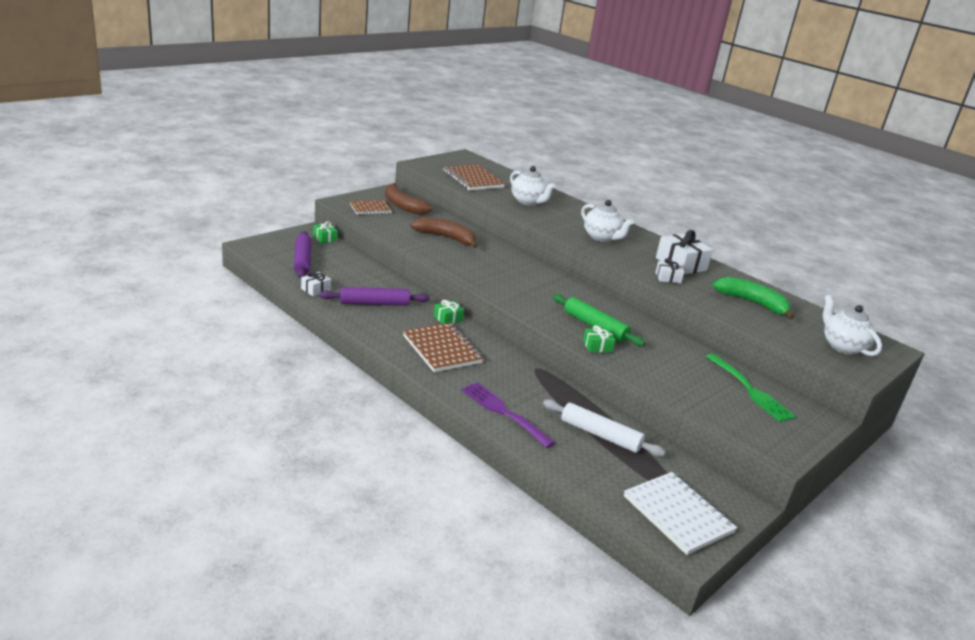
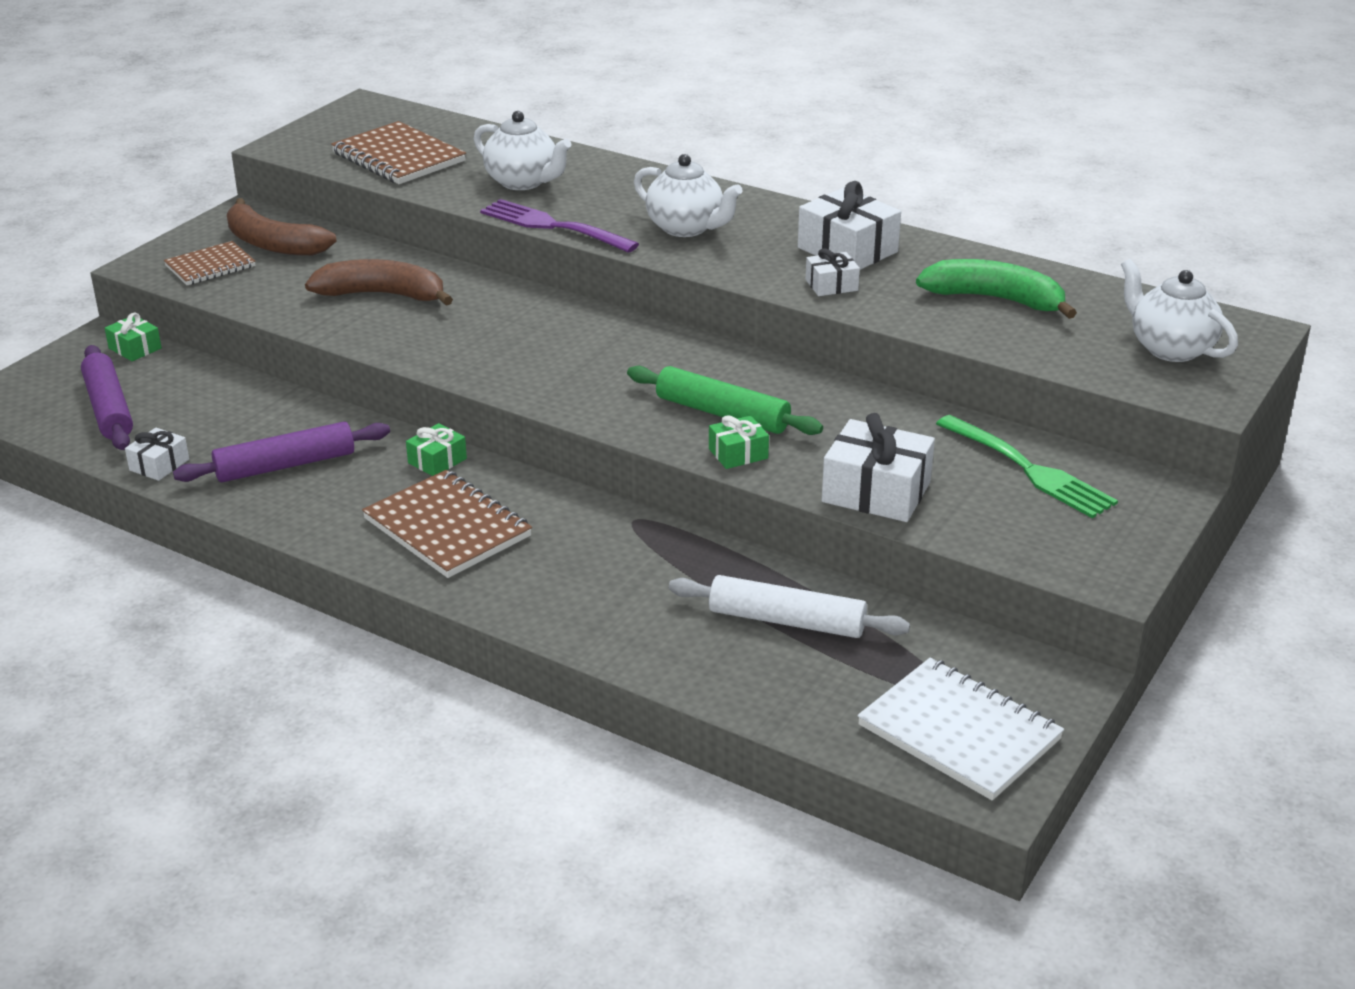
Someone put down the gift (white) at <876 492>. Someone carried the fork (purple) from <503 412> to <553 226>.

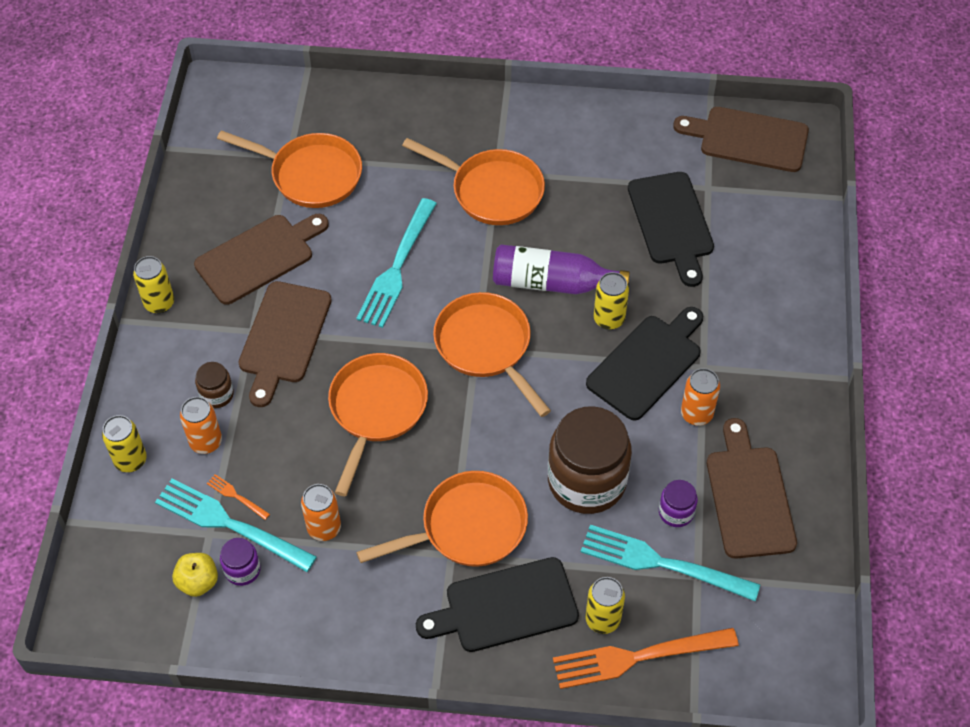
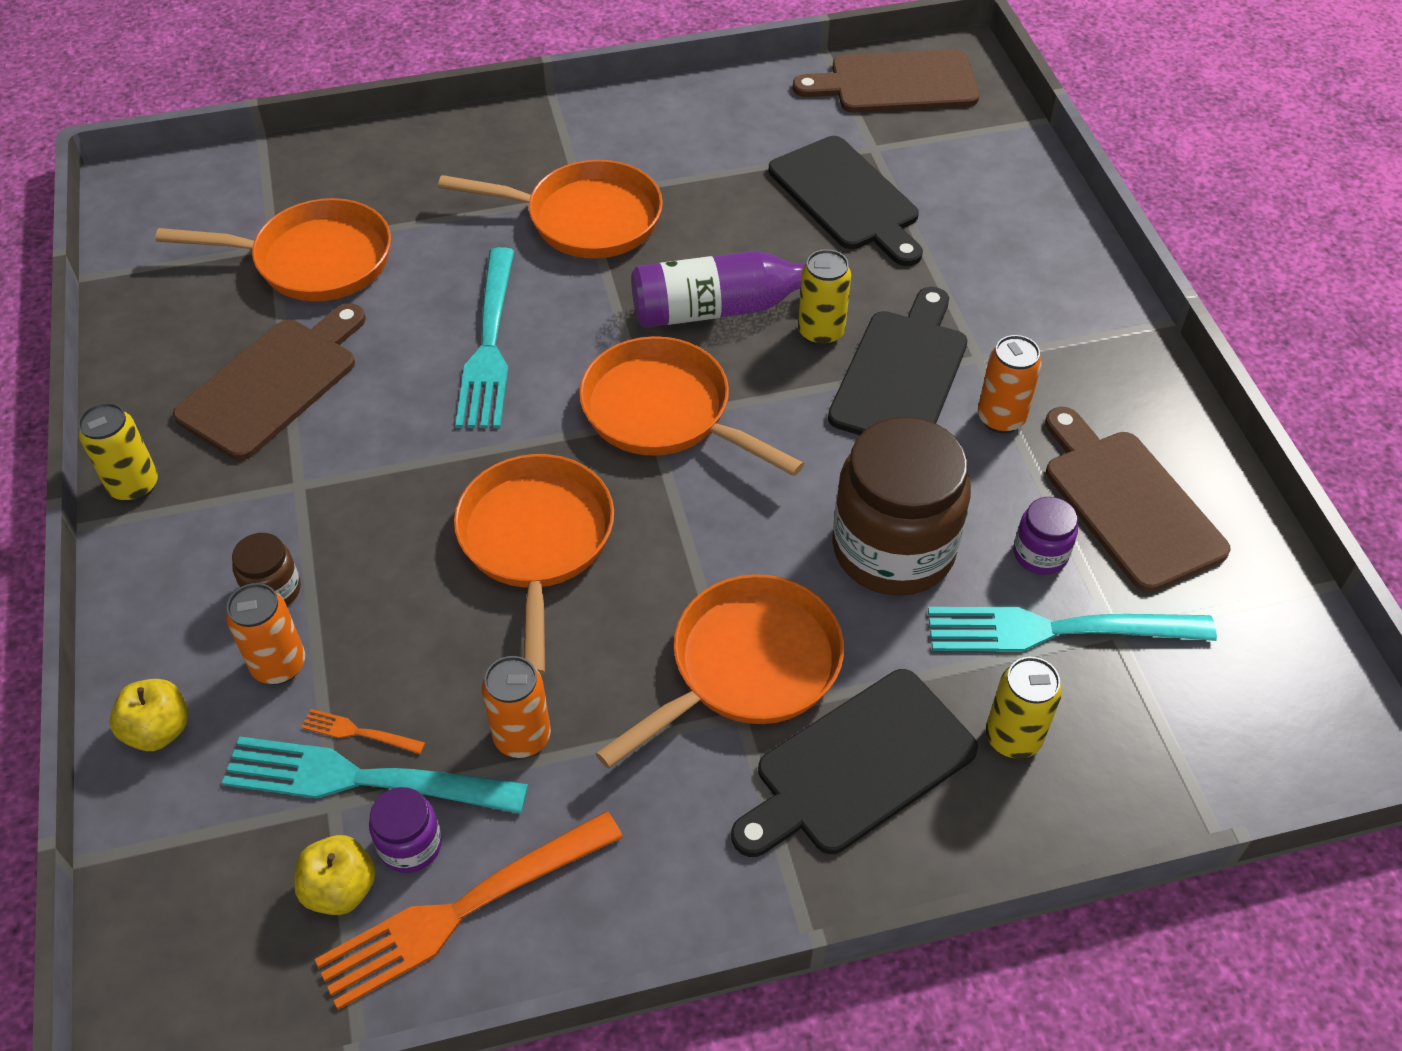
Someone took away the cutting board (brown) at <283 337>. Someone carried the fork (orange) from <637 657> to <461 911>. Someone swapped the can (yellow) at <130 460> for the apple (yellow) at <159 730>.

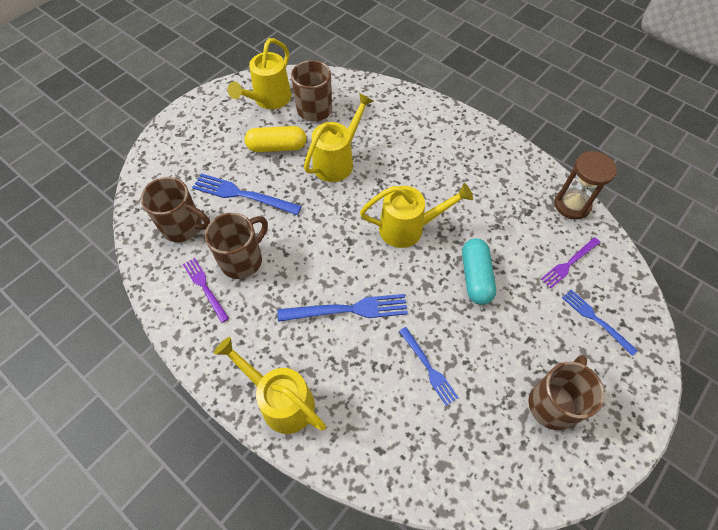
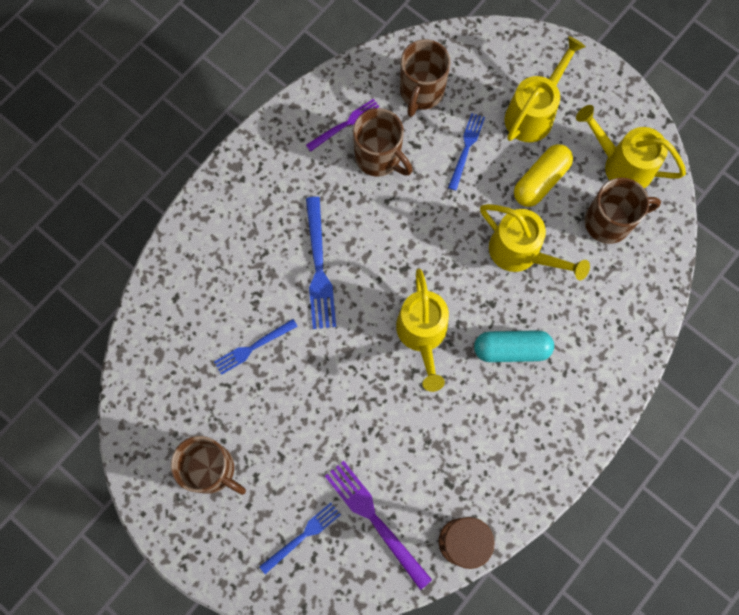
Someone carried the watering can (yellow) from <281 401> to <533 113>. Someone carried the capsule (turquoise) from <475 277> to <511 349>. Someone rotated the capsule (yellow) at <277 147> by 45 degrees clockwise. Someone scaled the fork (blue) at <243 195> by 0.64. Someone scaled the fork (purple) at <569 263> by 1.55.

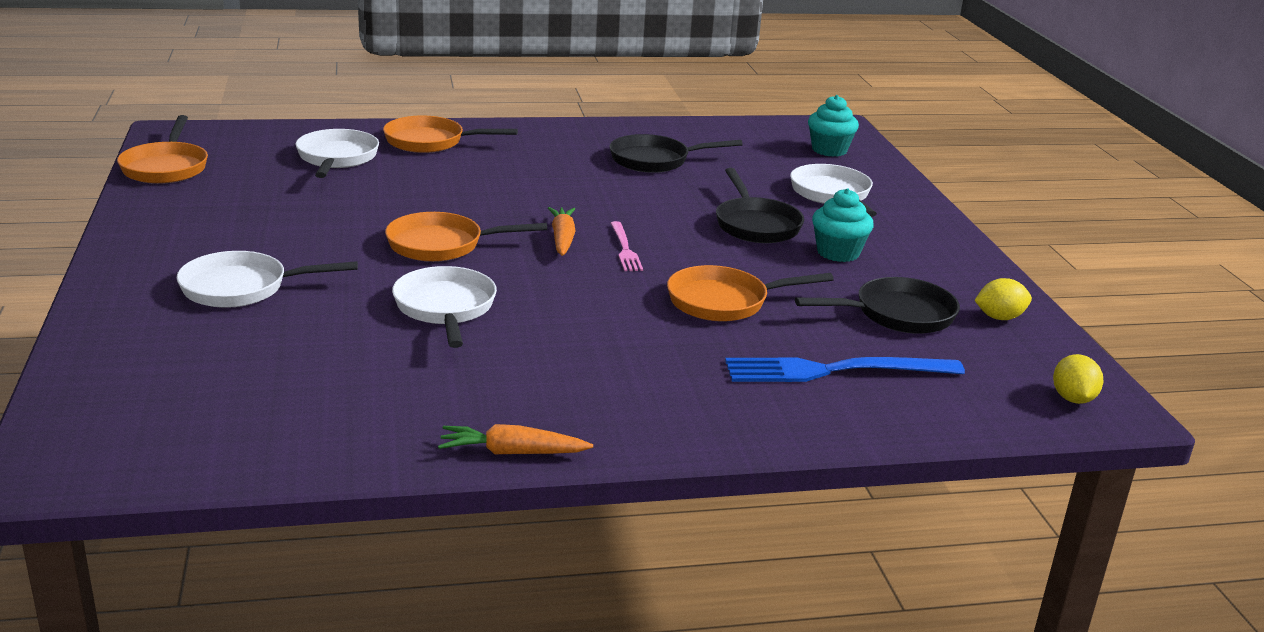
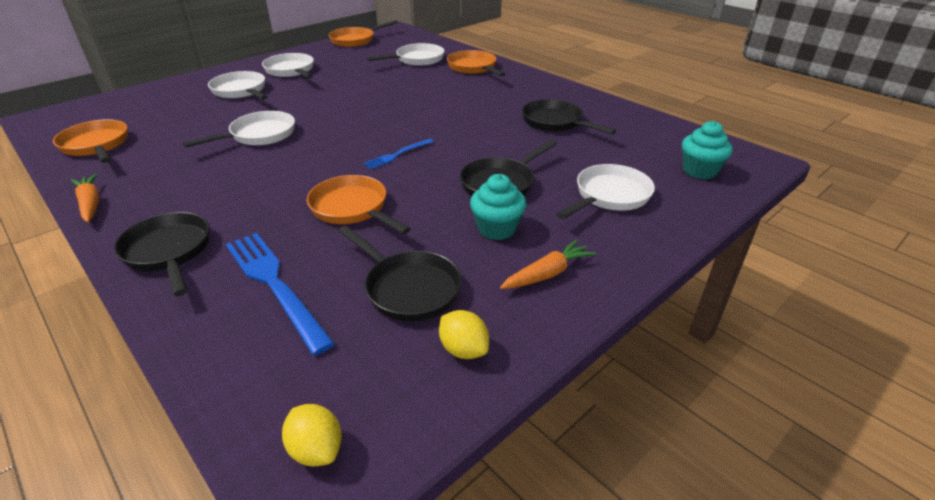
Someone put down the pan (black) at <169 252>. Someone put down the pan (white) at <291 71>. Someone carried the pan (orange) from <441 245> to <96 145>. Someone carried the carrot (orange) from <562 239> to <547 274>. Someone repainted the fork (pink) at <625 249>, which became the fork (blue) at <397 154>. Someone rotated the lemon (yellow) at <1072 399> by 75 degrees clockwise.

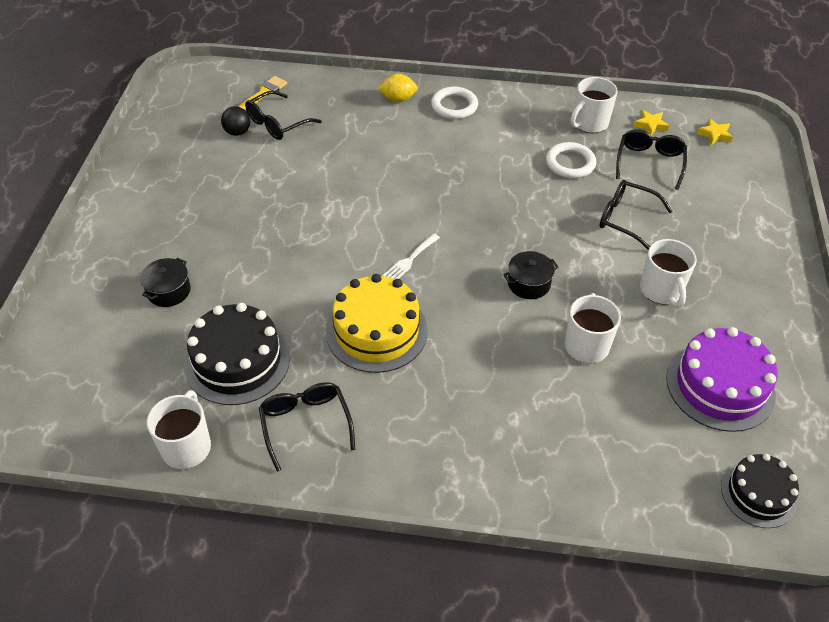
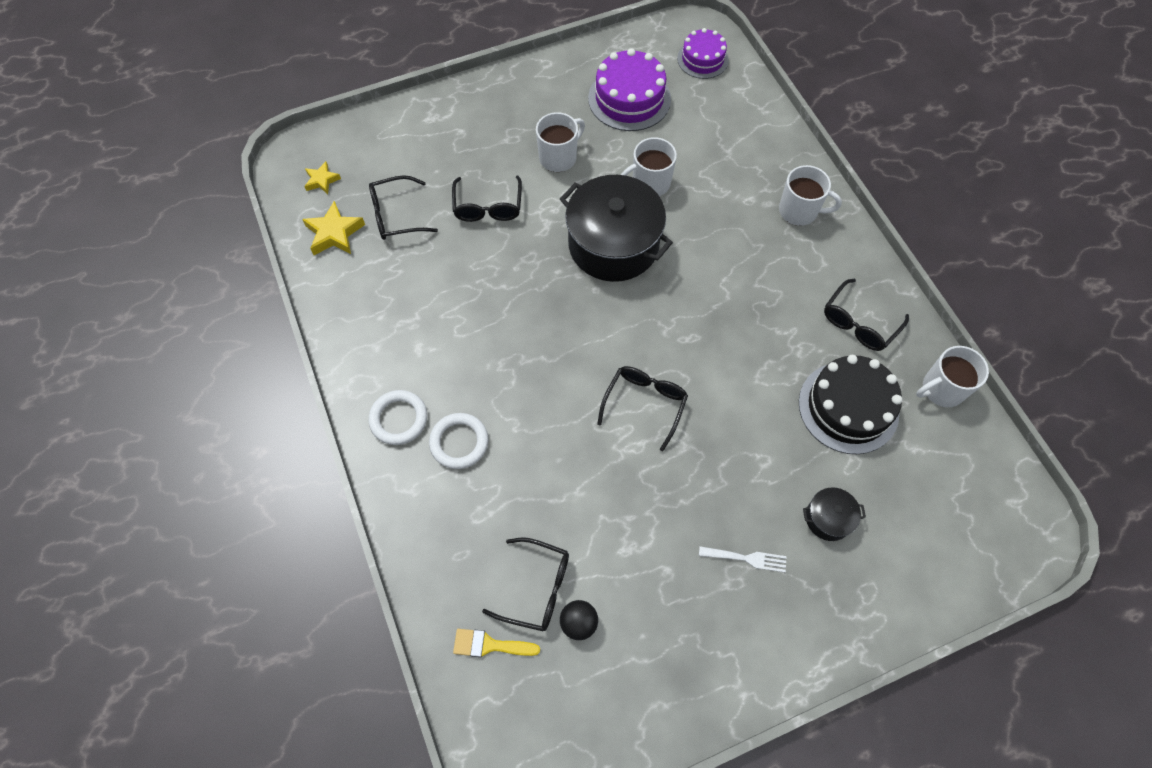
Someone took away the cake (yellow) at <376 331>. Someone took away the lemon (yellow) at <398 99>. Someone put down the glasses (black) at <645 404>. Someone carried the fork (white) from <409 260> to <747 558>. Someone carried the ring (white) from <570 163> to <459 442>. Someone carried the mug (white) from <589 123> to <799 211>. Someone repainted the cake (black) at <758 494>, which became the cake (purple) at <702 59>. Someone scaled the pot (black) at <529 283> by 2.26. Someone scaled the star (yellow) at <650 125> by 1.61.

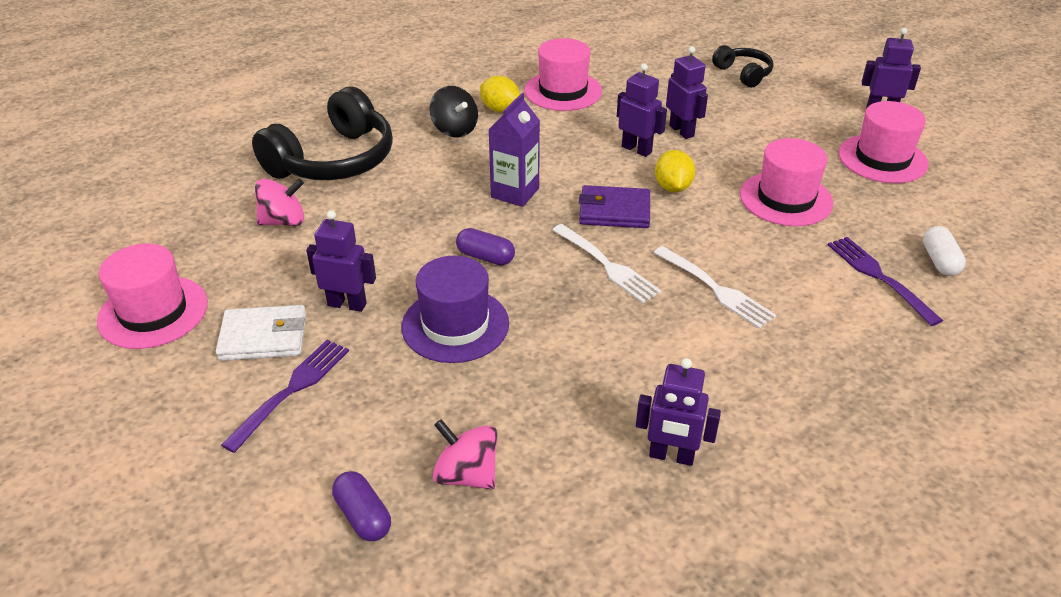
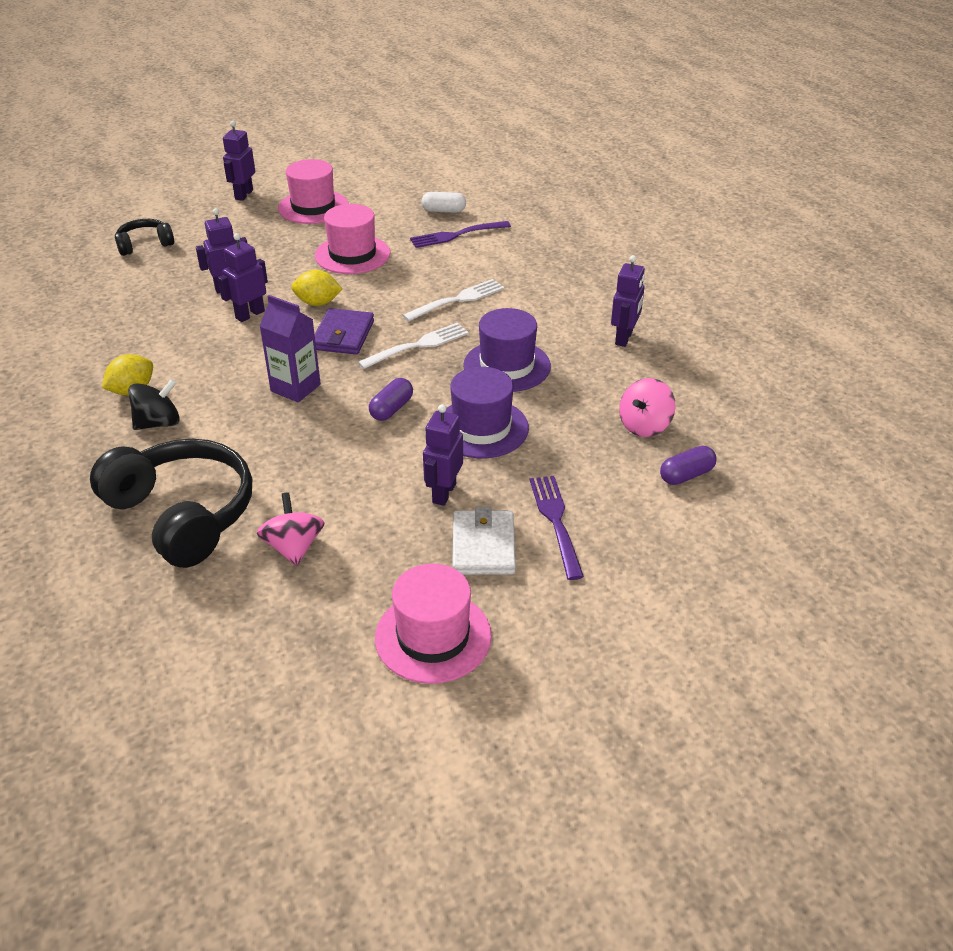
Someone took away the hat (pink) at <563 91>. Someone put down the hat (purple) at <507 366>. Someone rotated the fork (purple) at <291 391> by 45 degrees clockwise.

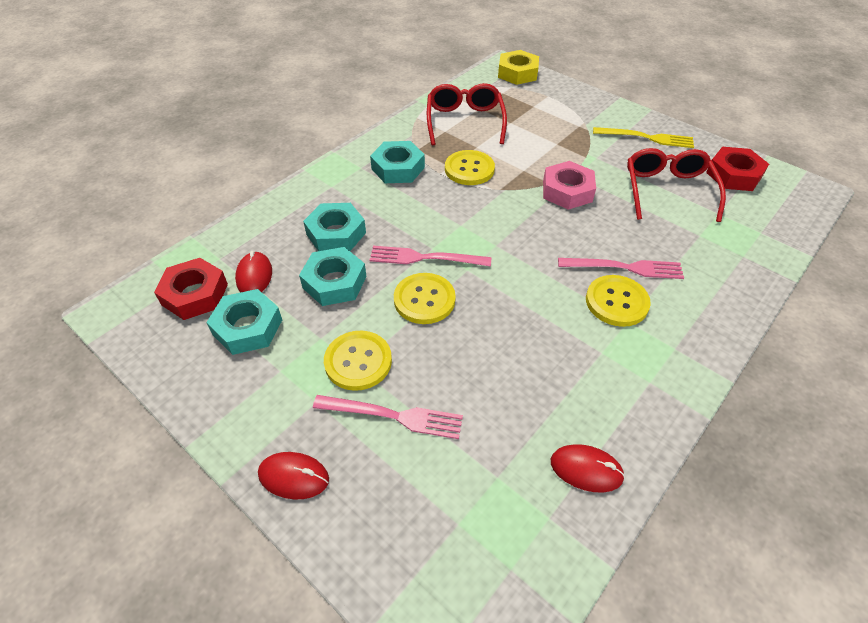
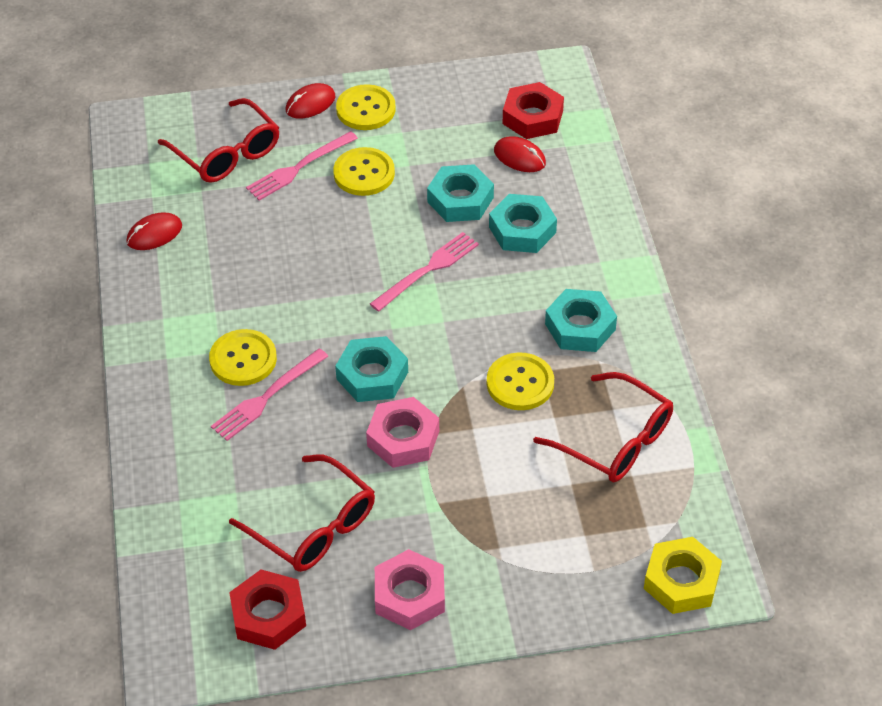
Someone put down the glasses (red) at <226 153>. Someone carried the nut (turquoise) from <248 327> to <372 375>. Someone carried the button (yellow) from <424 300> to <366 109>. Someone swapped the fork (yellow) at <647 138> for the nut (pink) at <409 595>.

